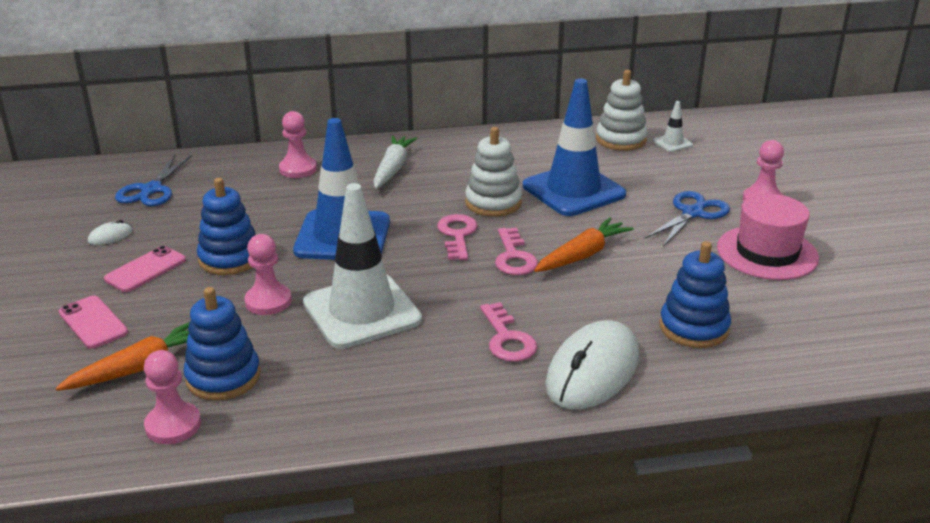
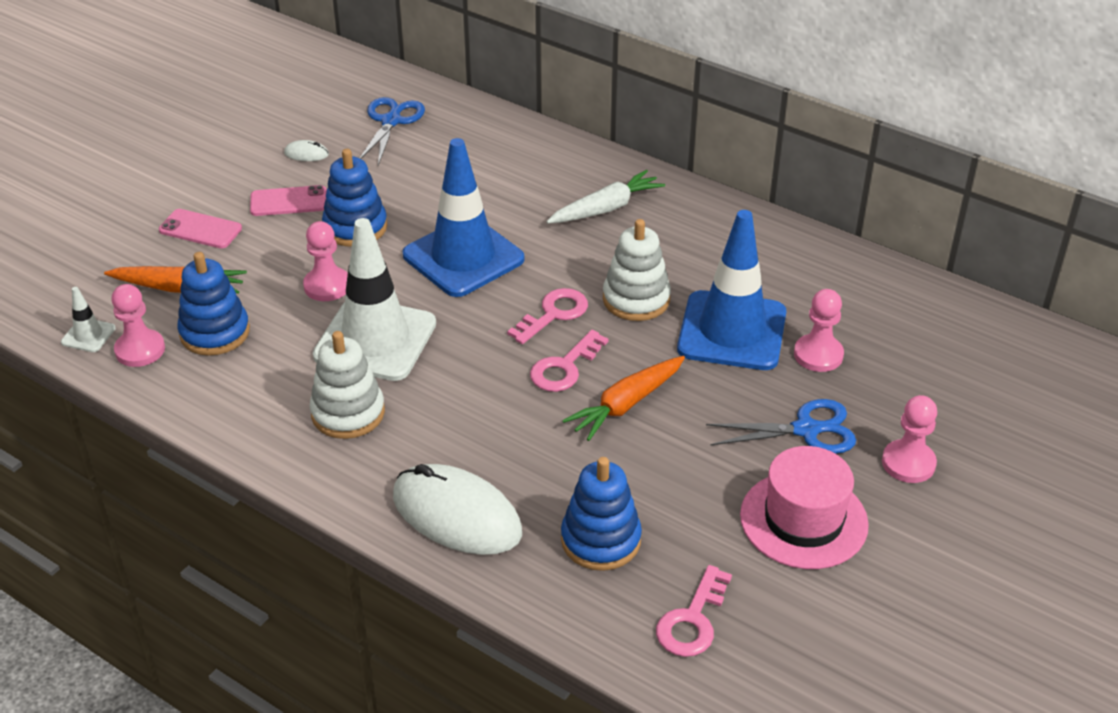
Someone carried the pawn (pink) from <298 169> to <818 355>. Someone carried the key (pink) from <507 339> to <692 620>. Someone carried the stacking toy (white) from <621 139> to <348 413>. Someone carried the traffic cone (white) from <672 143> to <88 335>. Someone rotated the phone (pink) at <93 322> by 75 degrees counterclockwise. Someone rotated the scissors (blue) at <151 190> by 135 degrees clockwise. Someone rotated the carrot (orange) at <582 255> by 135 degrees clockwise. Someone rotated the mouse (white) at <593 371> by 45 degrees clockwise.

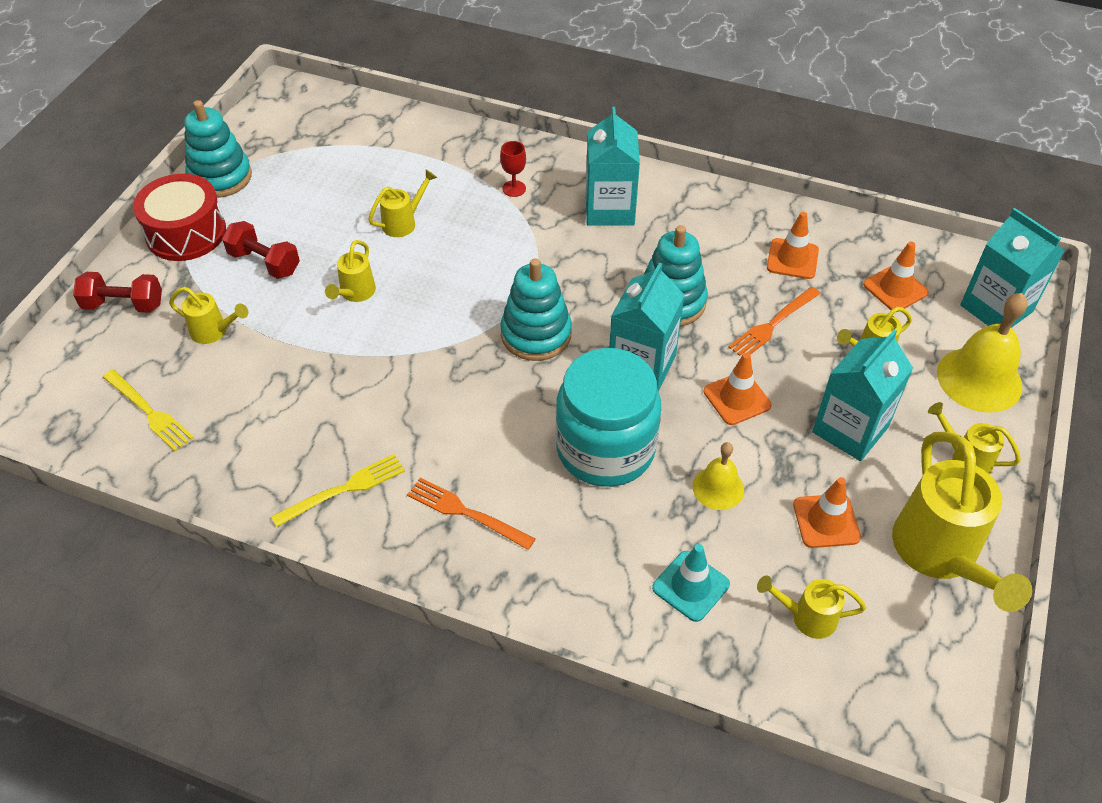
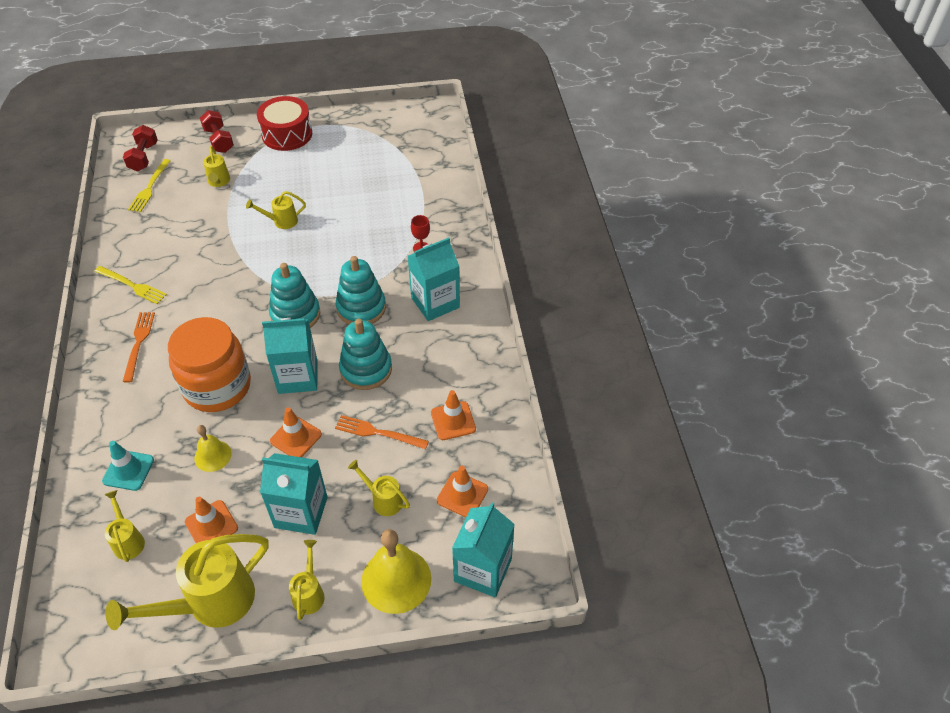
Someone took away the watering can (yellow) at <403 222>. Someone carried the stacking toy (turquoise) from <220 177> to <361 308>. Someone carried the dumbbell (red) from <264 262> to <143 157>. Someone repainted the jar (turquoise) at <605 449>, which became the jar (orange) at <217 386>.

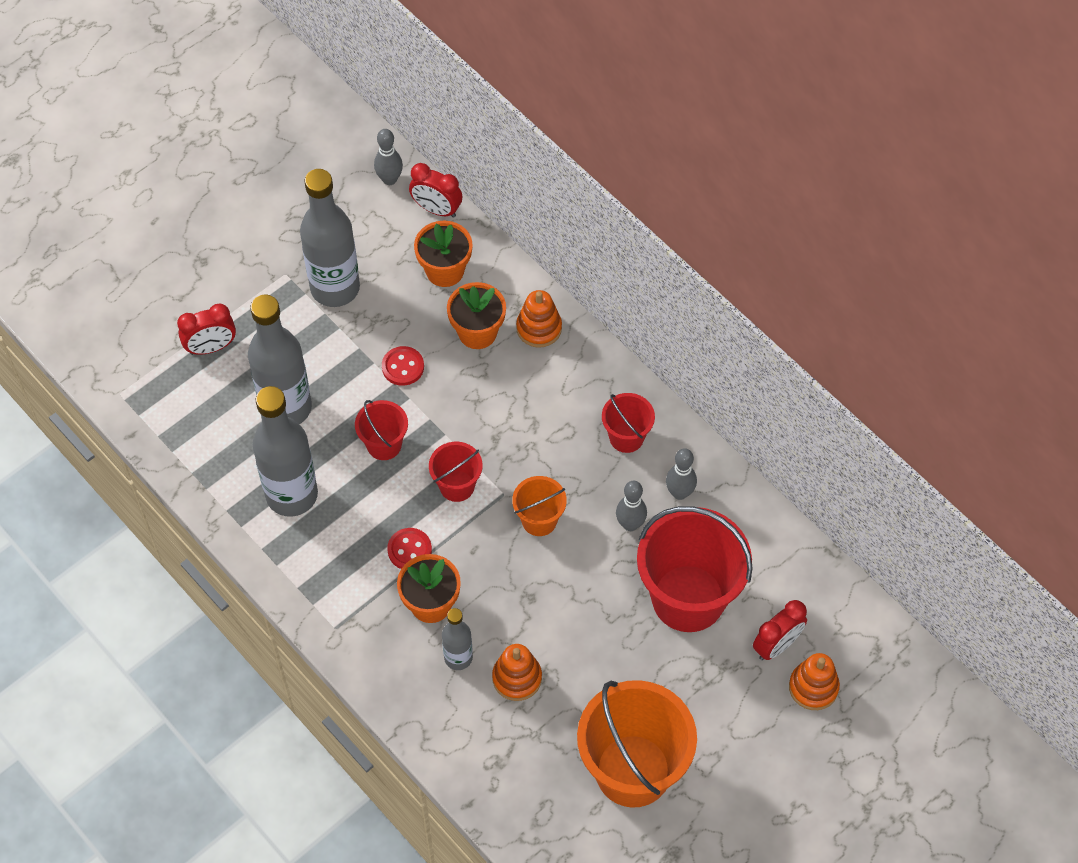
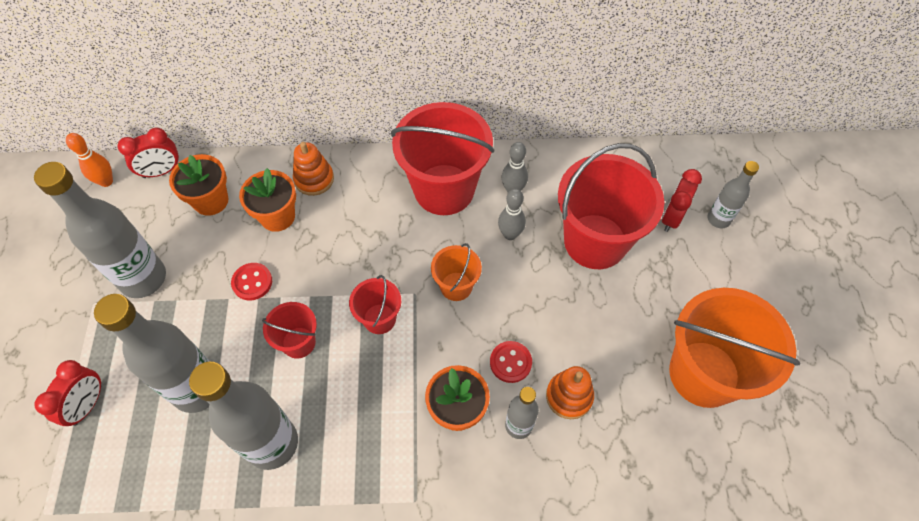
Someone carried the button (red) from <409 550> to <510 362>. Someone swapped the stacking toy (orange) at <813 687> for the bottle (grey) at <718 219>. Someone repainted the bowling pin (grey) at <389 179>, which became the bowling pin (orange) at <106 181>. Someone rotated the clock (red) at <777 645> by 150 degrees counterclockwise. Someone scaled the bucket (red) at <626 437> by 2.03.

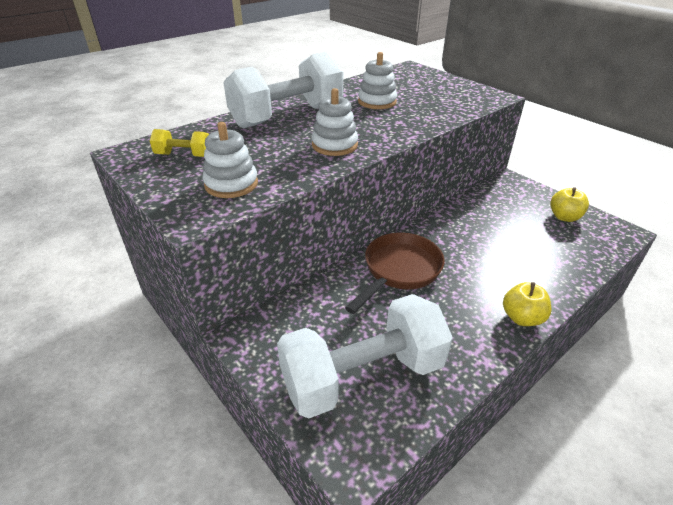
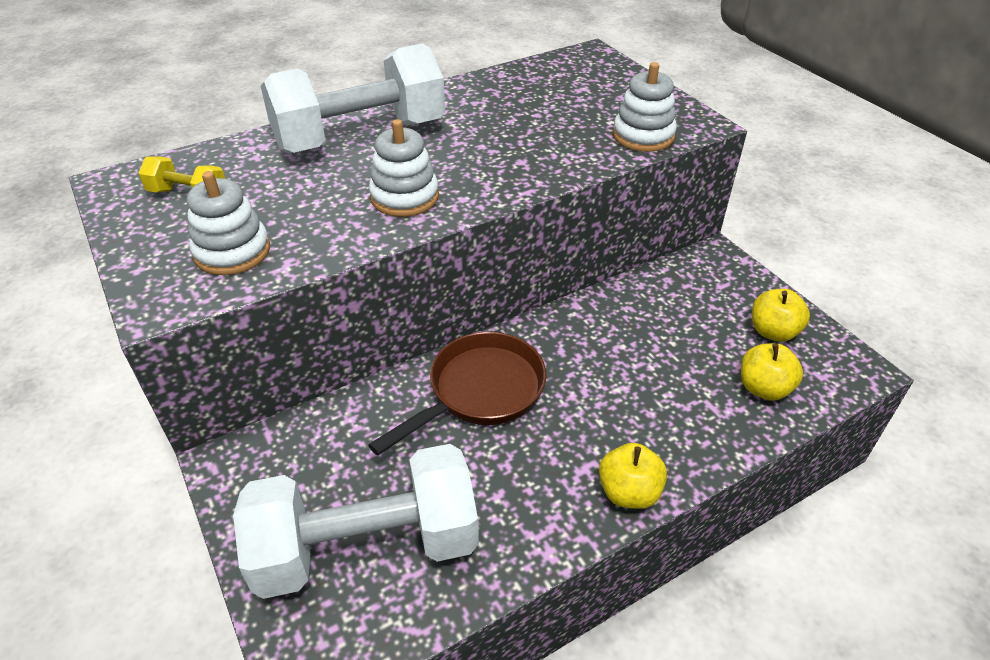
Someone put down the apple (yellow) at <763 388>. Someone carried the stacking toy (white) from <377 102> to <643 136>.

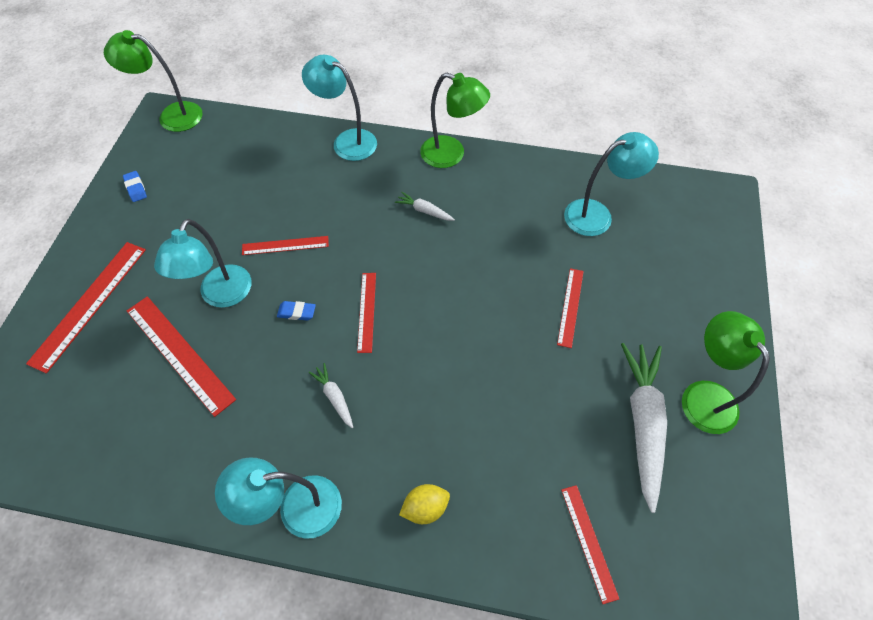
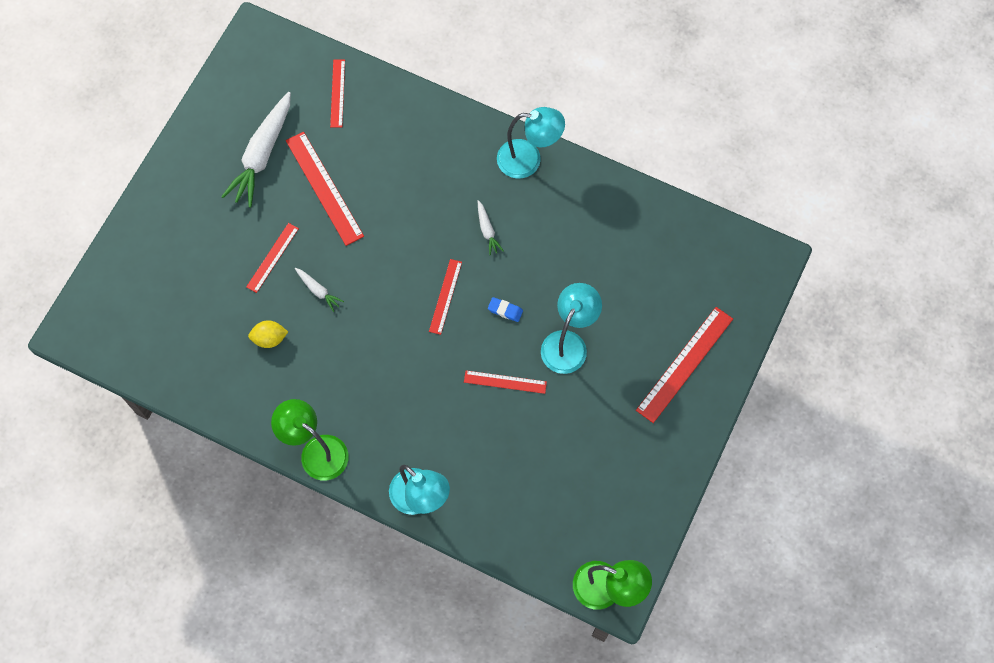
Someone took away the eraser (blue) at <136 188>. Someone took away the lamp (turquoise) at <597 215>. Someone took away the lamp (green) at <702 395>. Someone carried the ruler (red) from <179 354> to <324 188>. Someone carried the carrot (white) from <424 211> to <318 290>. Someone carried the lemon (yellow) from <425 507> to <269 338>.

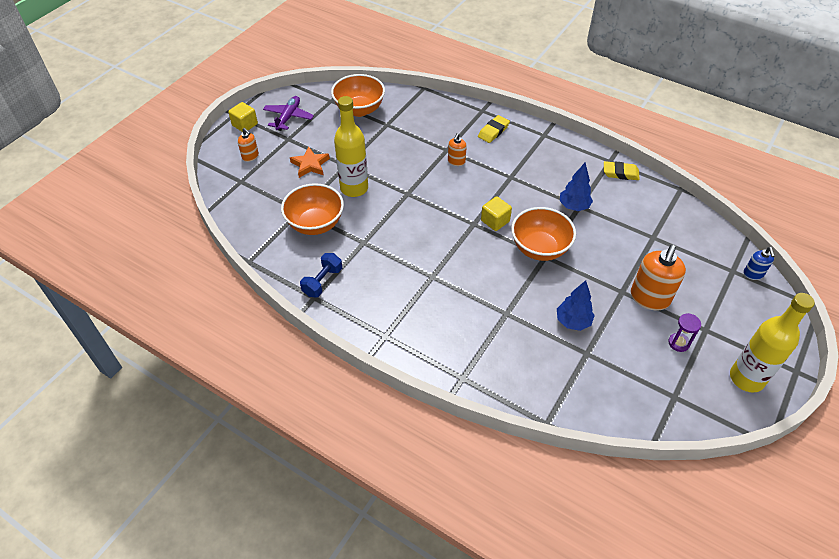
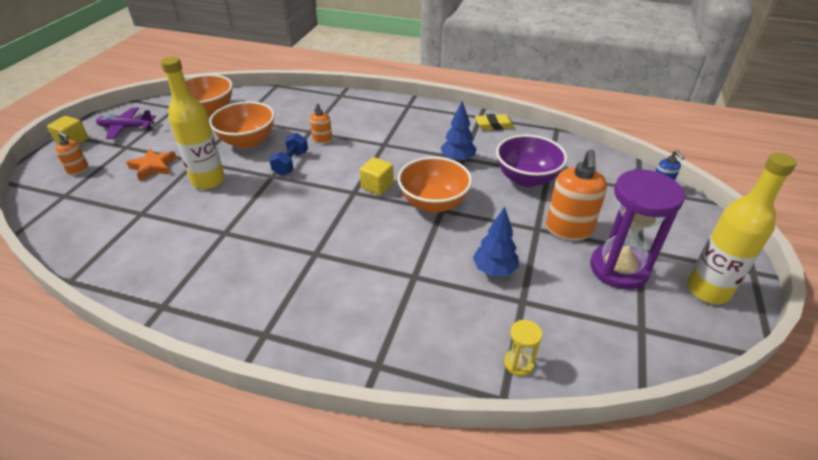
Someone took away the eraser (yellow) at <493 131>. Someone put down the bowl (purple) at <526 178>. Someone put down the hourglass (yellow) at <518 363>. Someone carried the bowl (orange) from <315 224> to <247 141>. Someone carried the dumbbell (blue) from <322 282> to <291 163>. Someone rotated the plane (purple) at <288 117> by 90 degrees counterclockwise. Someone scaled the hourglass (purple) at <678 343> by 2.30.

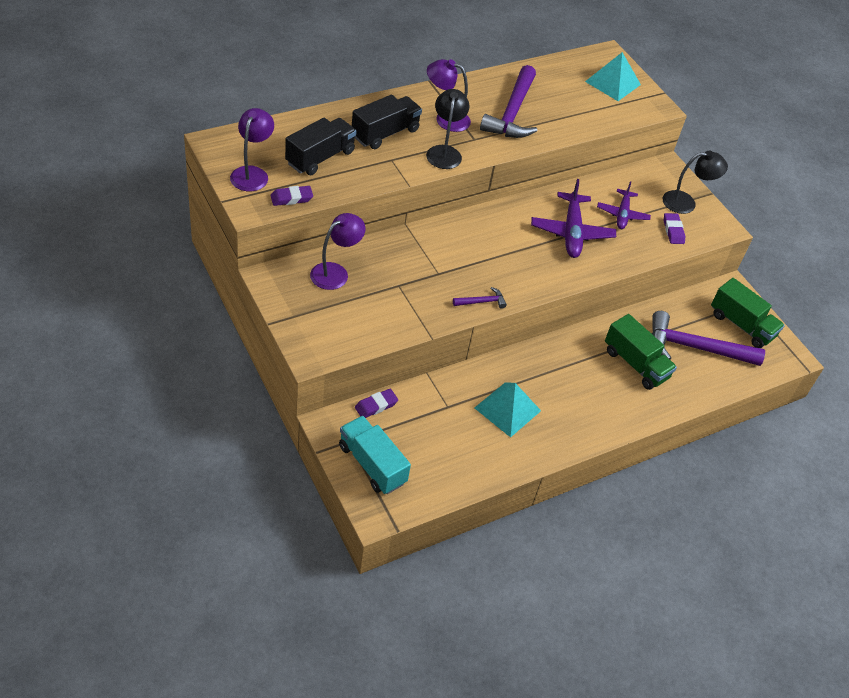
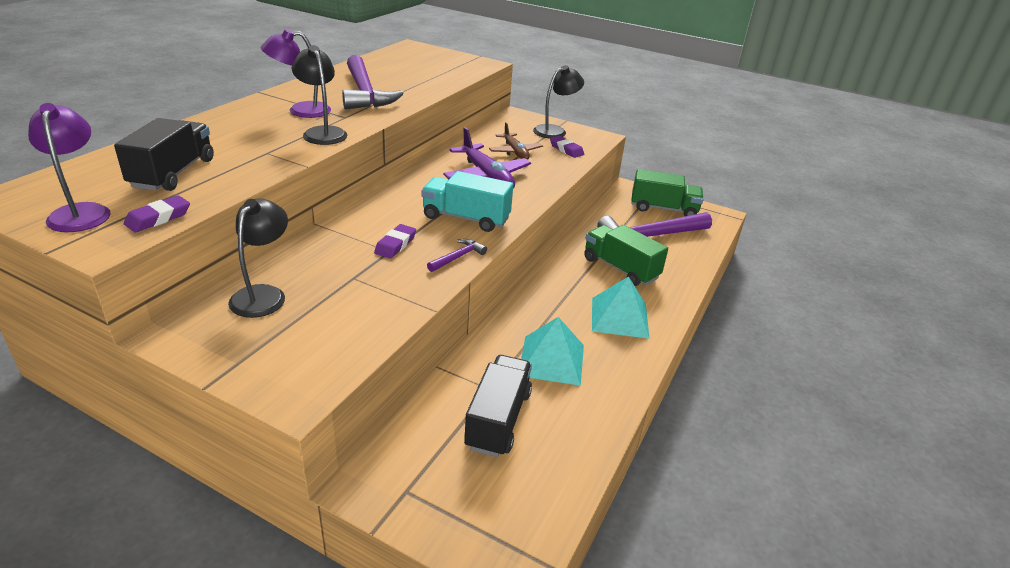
Someone carried the truck (turquoise) from <372 464> to <466 218>. Someone carried the truck (black) from <385 133> to <498 419>. Someone carried the eraser (purple) from <376 406> to <395 245>. Someone carried the pyramid (turquoise) from <613 83> to <619 317>. Someone repainted the lamp (purple) at <335 272>, which became the lamp (black) at <263 294>. Someone repainted the plane (purple) at <622 214>, which became the plane (brown) at <515 152>. Someone rotated the truck (green) at <635 364> by 150 degrees counterclockwise.

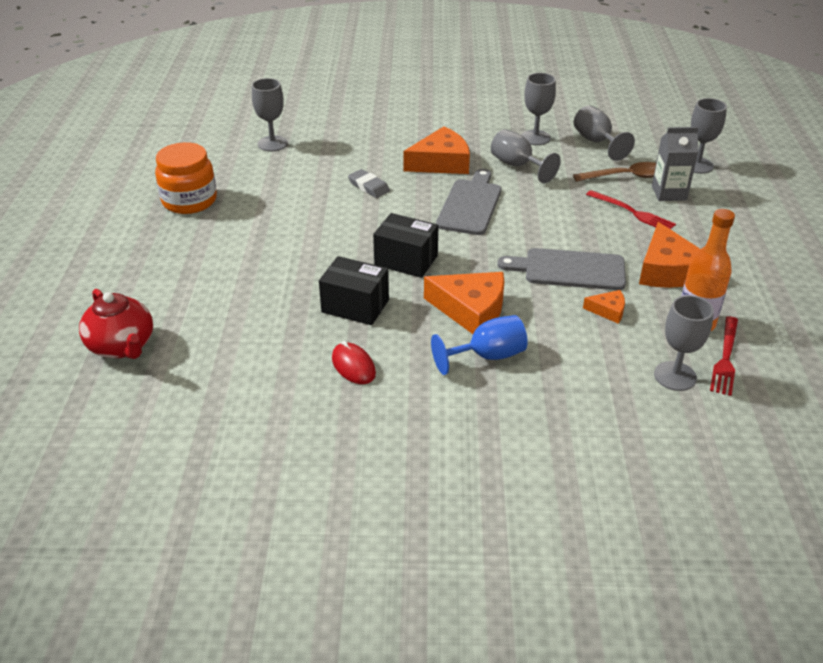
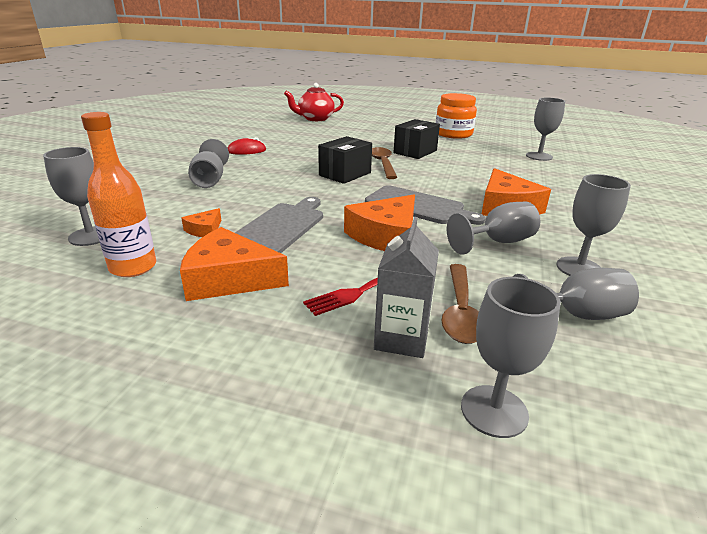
Someone took away the eraser (grey) at <368 187>. Someone took away the fork (red) at <725 358>. Someone put down the spoon (brown) at <383 164>. Someone carried the box (black) from <355 306> to <415 152>. Someone carried the cheese (orange) from <471 310> to <385 235>. Someone repainted the goblet (blue) at <487 356>, which became the goblet (grey) at <210 180>.

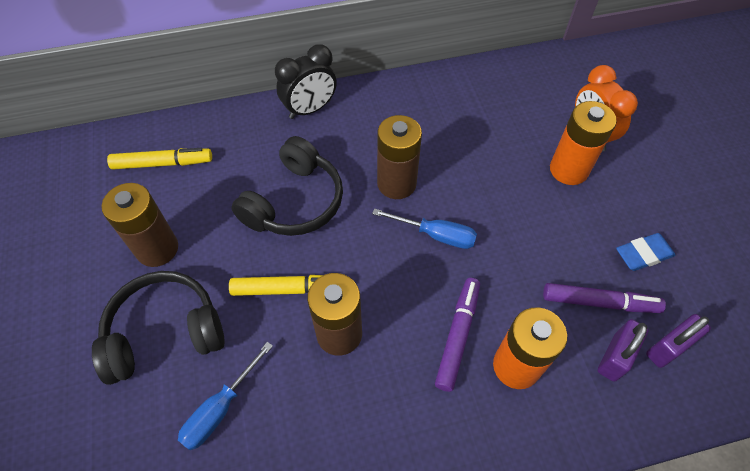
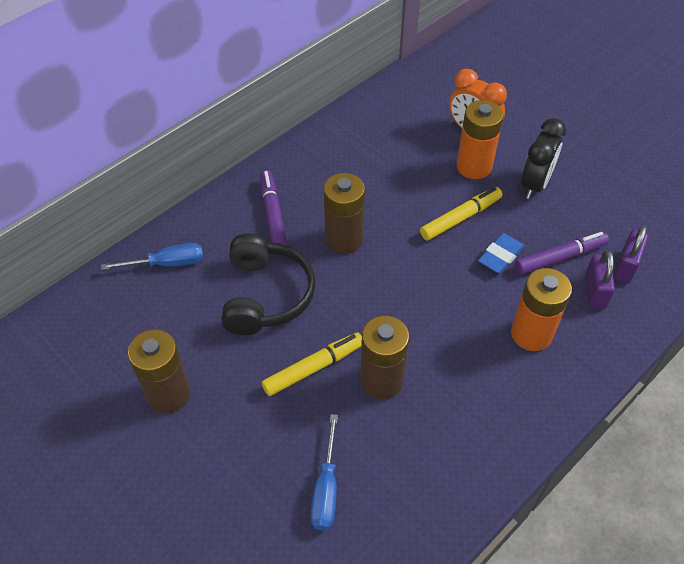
Someone took away the headphones (black) at <164 333>. Someone carried the marker (yellow) from <163 163> to <460 218>. Someone carried the clock (black) from <310 109> to <535 184>. Someone carried the screwdriver (blue) from <436 235> to <167 263>. Someone carried the marker (purple) from <457 336> to <272 214>. Someone carried the eraser (blue) from <643 254> to <500 256>.

